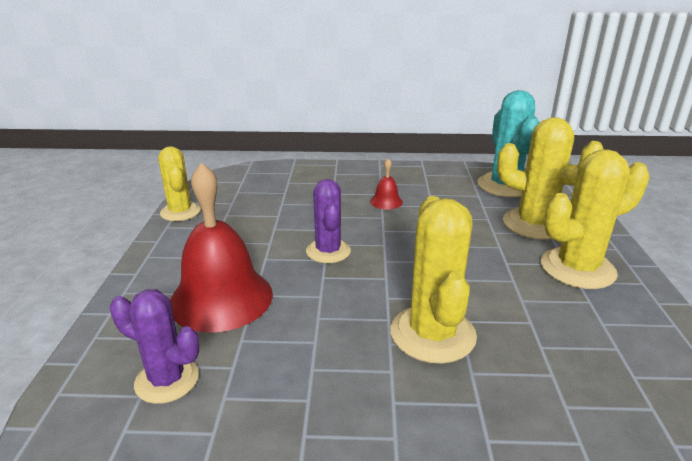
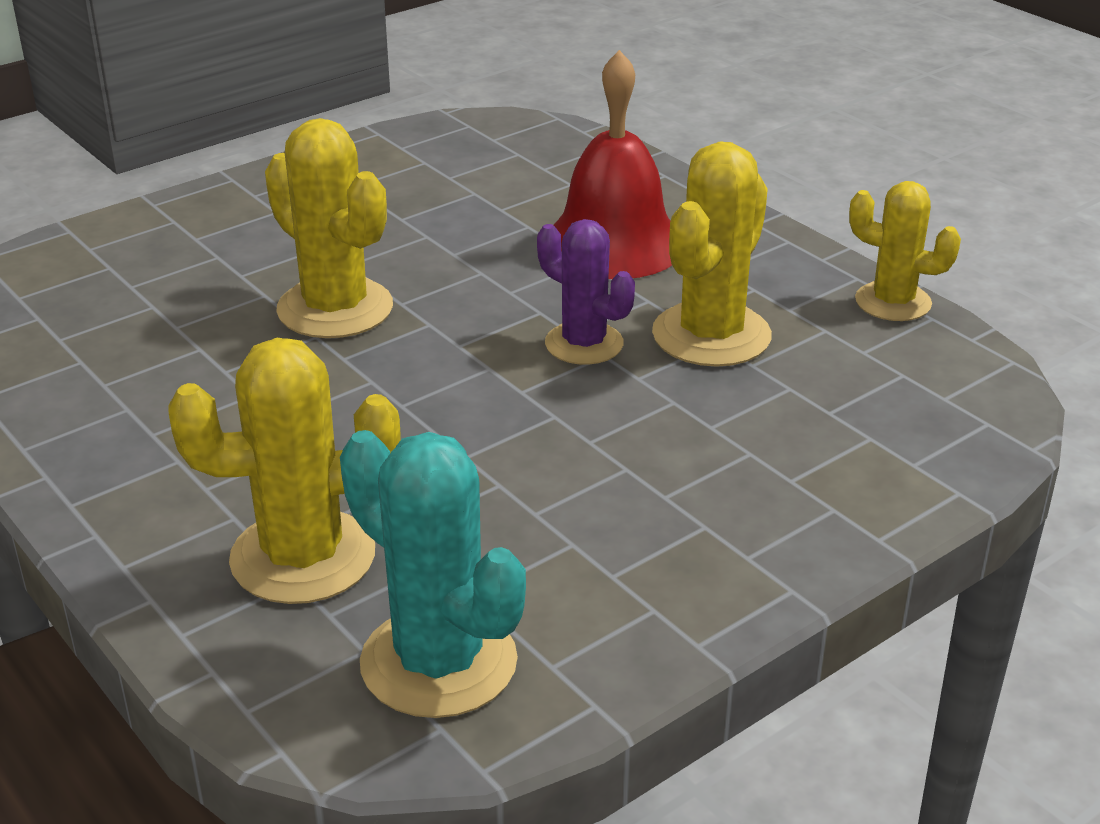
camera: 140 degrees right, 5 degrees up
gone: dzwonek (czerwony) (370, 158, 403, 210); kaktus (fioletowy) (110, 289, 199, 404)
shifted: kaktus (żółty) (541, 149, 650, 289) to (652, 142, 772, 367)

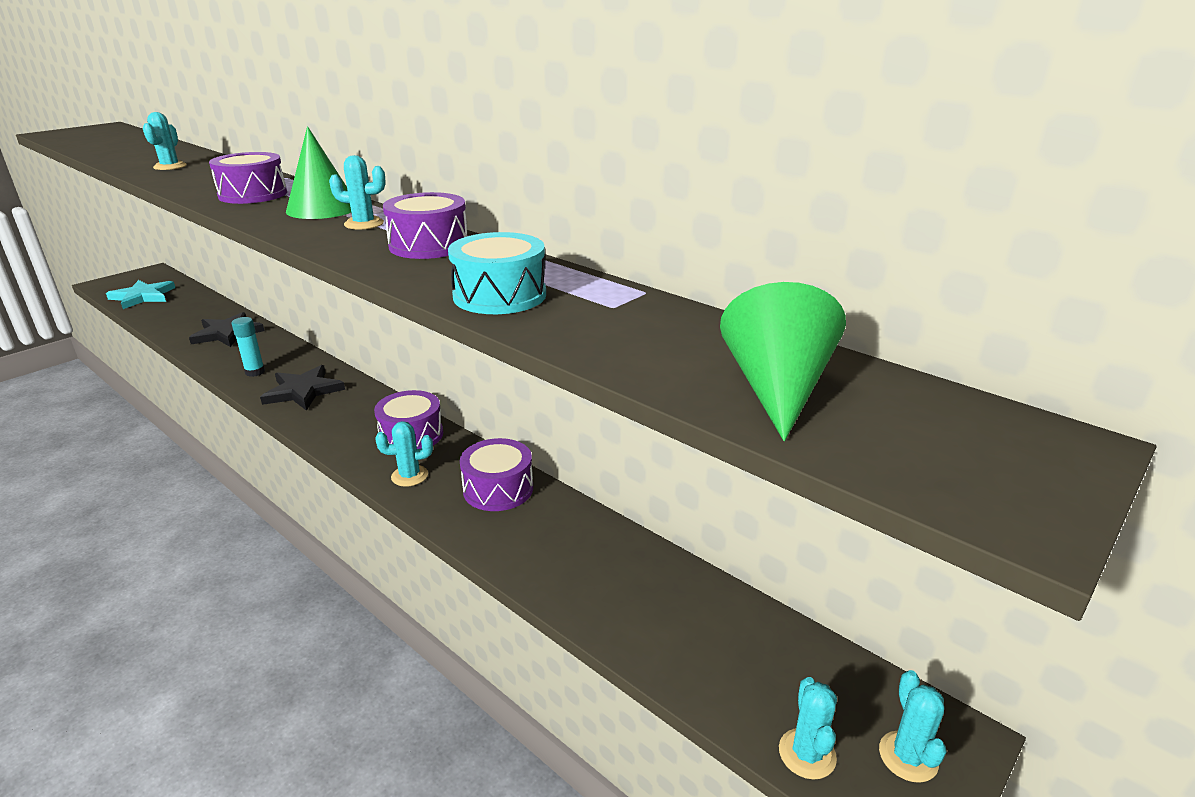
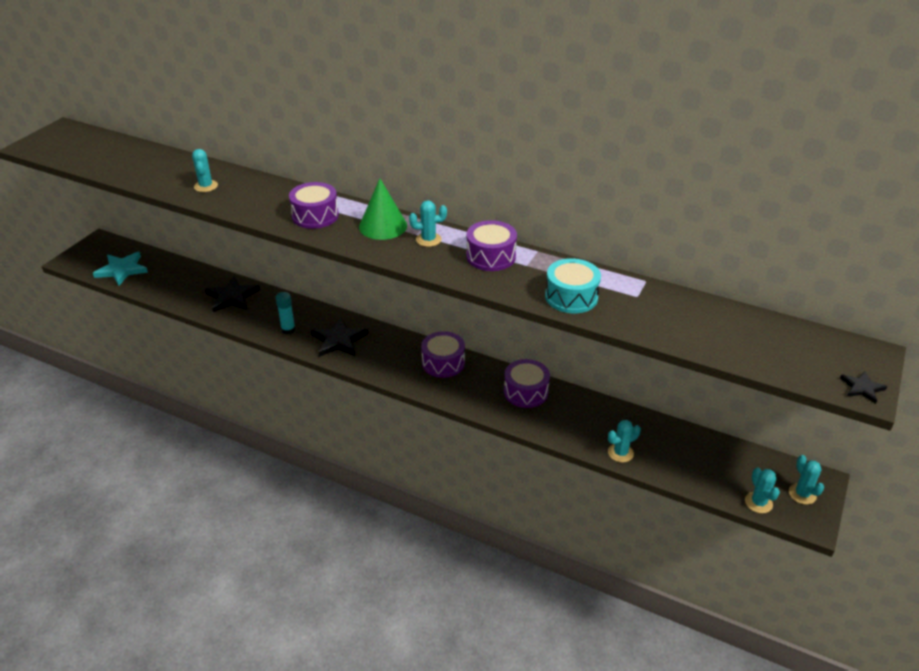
camera: 15 degrees left, 10 degrees up
gone: stożek (zielony) (720, 282, 846, 441)
new: gwiazda (czarny) (840, 371, 887, 404)
shifted: kaktus (turkusowy) (375, 421, 433, 487) to (608, 420, 641, 462)

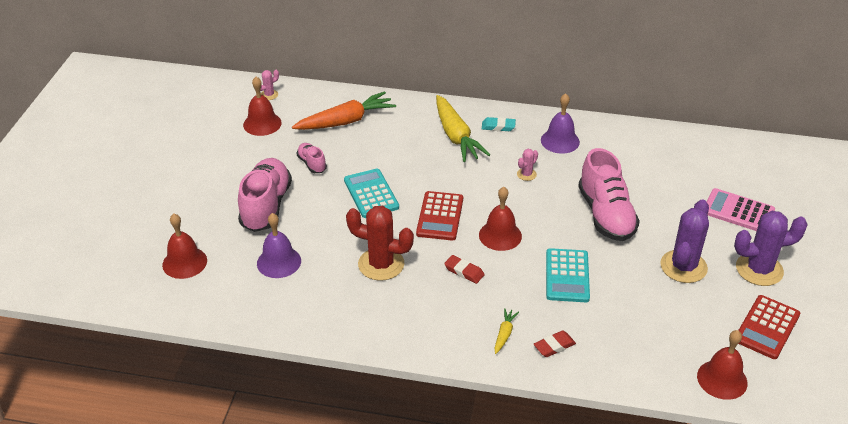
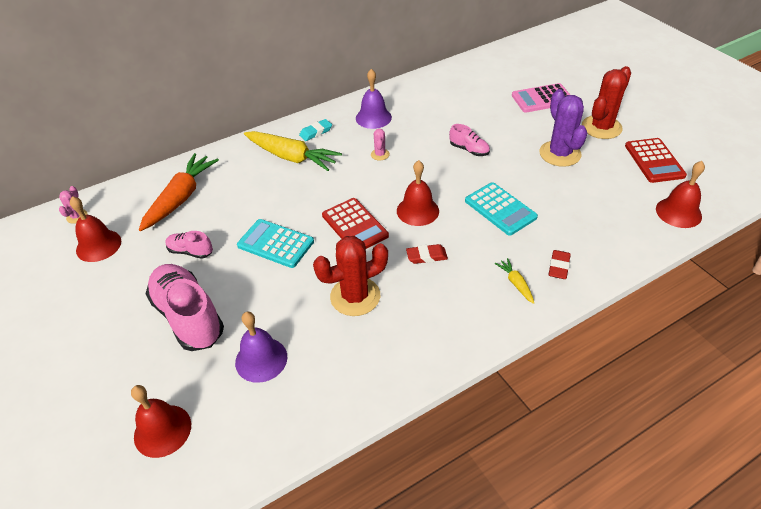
camera: 40 degrees left, 5 degrees up
repainted: kaktus (fioletowy) (734, 211, 808, 286) to kaktus (czerwony) (582, 66, 631, 139)
scaled: but (różowy) (578, 148, 640, 241) = (449, 124, 490, 156) x0.49

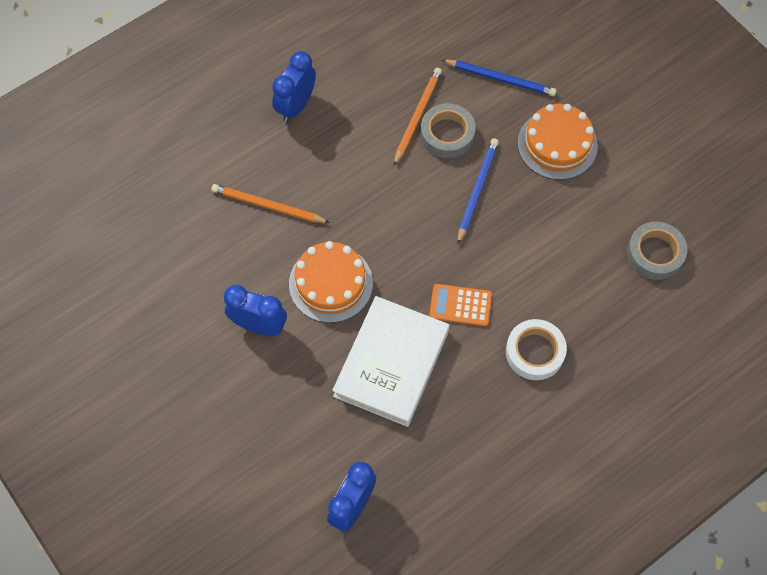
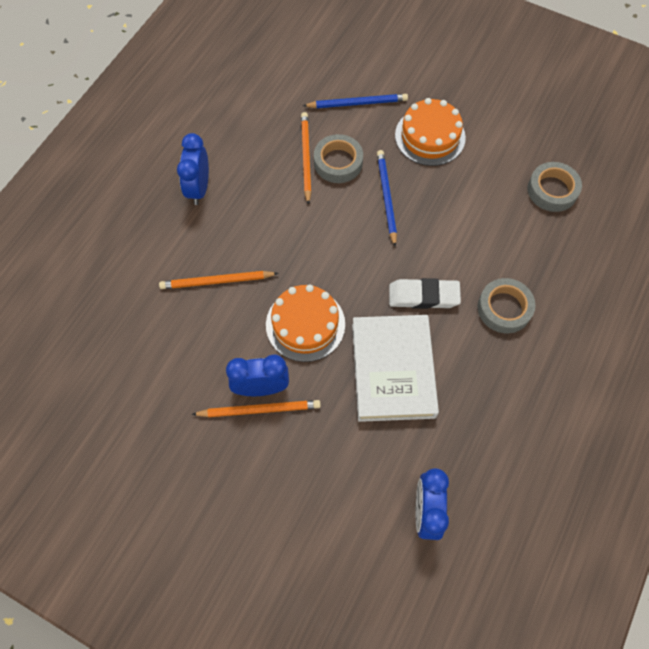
camera: 25 degrees left, 0 degrees up
new: ołówek (pomarańczowy) (191, 400, 321, 417)
swapped: kalkulator (pomarańczowy) (429, 284, 492, 326) to gumka do mazania (biały) (389, 278, 461, 309)
repainted: taśma klejąca (biały) (506, 319, 567, 380) to taśma klejąca (szary) (478, 278, 535, 333)

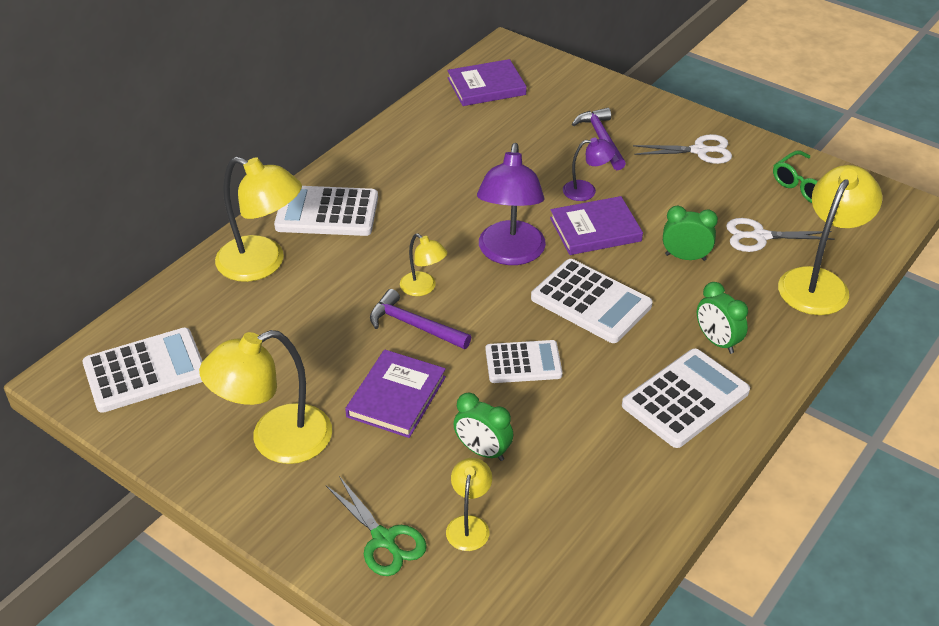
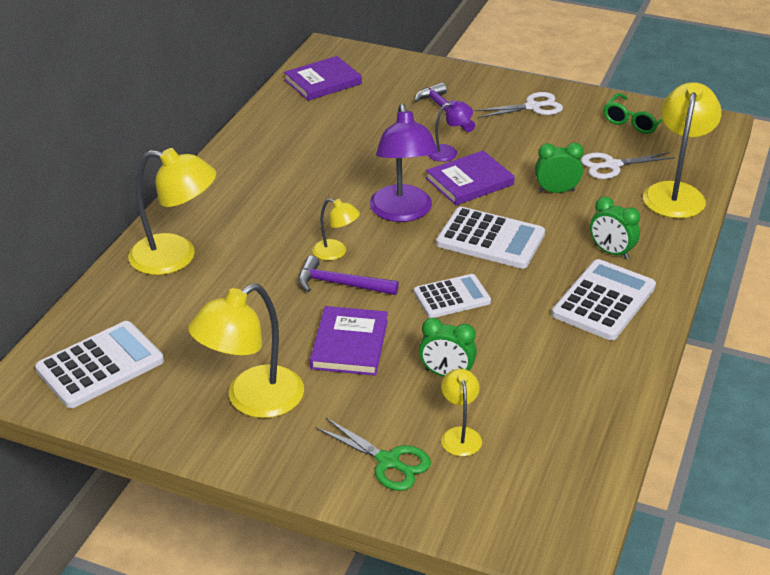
camera: 15 degrees left, 5 degrees down
gone: kalkulator (biały) (274, 186, 378, 236)

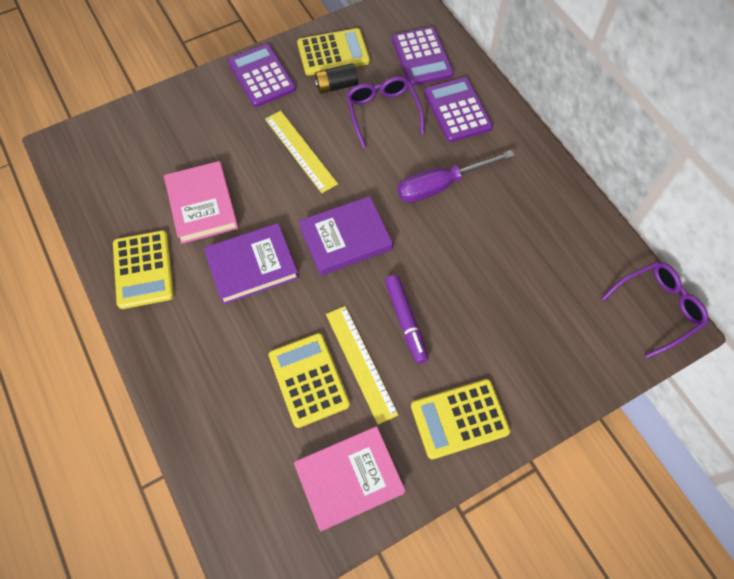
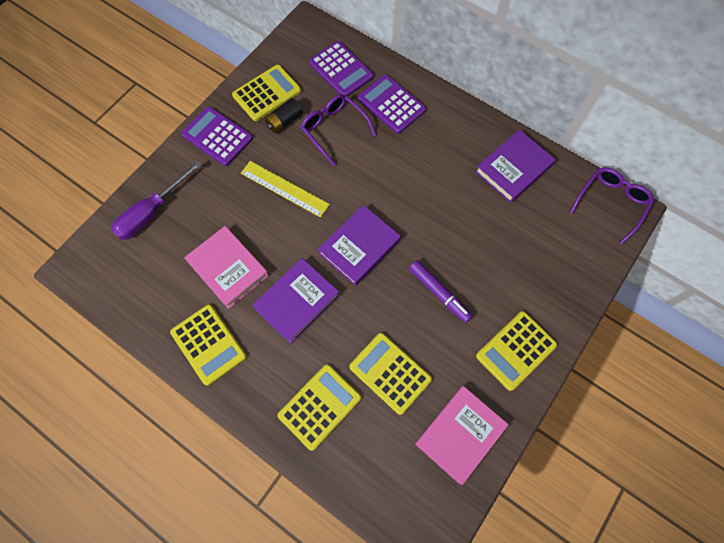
camera: 25 degrees left, 5 degrees up
gone: linijka (żółty) (326, 306, 399, 425)
new: książka (fioletowy) (475, 129, 556, 203); kalkulator (żółty) (277, 364, 361, 451)
shifted: śrubokręt (fioletowy) (397, 150, 515, 203) to (111, 160, 202, 240)

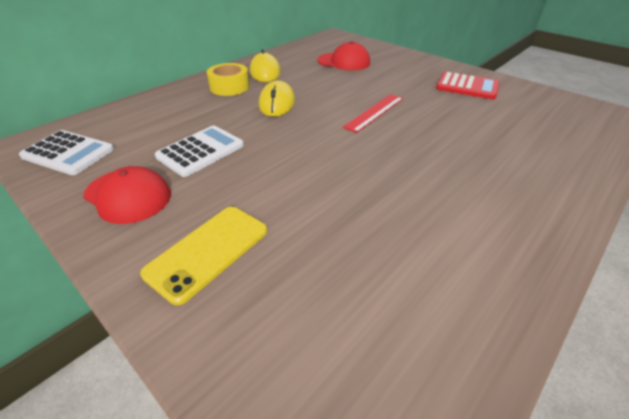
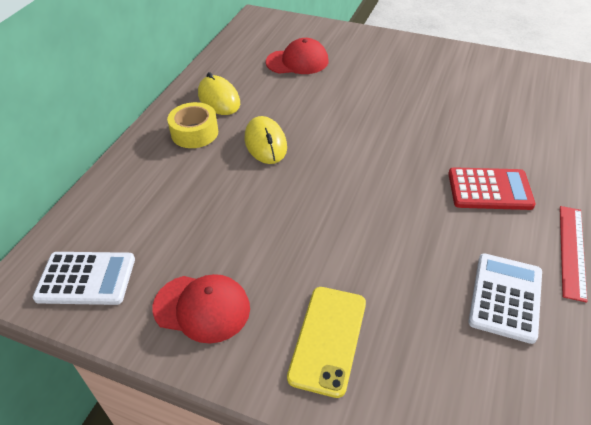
camera: 20 degrees left, 5 degrees up
shifted: kalkulator (czerwony) (436, 72, 500, 100) to (448, 167, 536, 210); linijka (czerwony) (343, 94, 403, 133) to (560, 206, 587, 303); kalkulator (biały) (155, 125, 244, 177) to (468, 253, 542, 344)

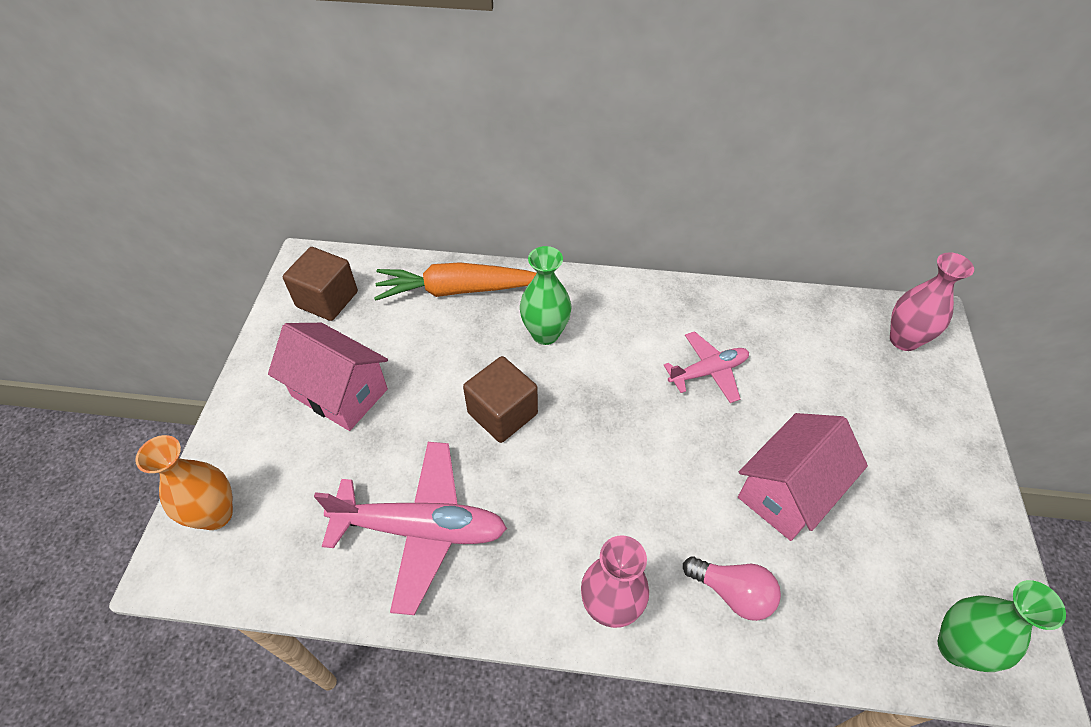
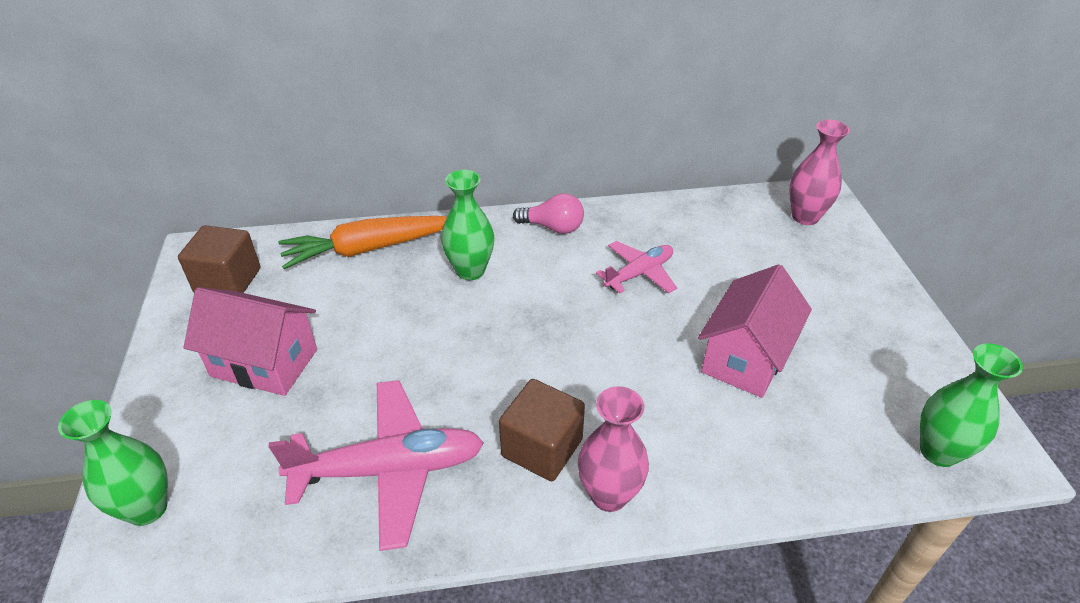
camera: 15 degrees left, 10 degrees down
shifted: sześcian (brązowy) (463, 356, 538, 443) to (499, 379, 585, 481); żarówka (różowy) (683, 557, 781, 621) to (513, 193, 584, 234)
repainted: wazon (pomarańczowy) (135, 435, 233, 530) to wazon (zielony) (58, 400, 168, 526)

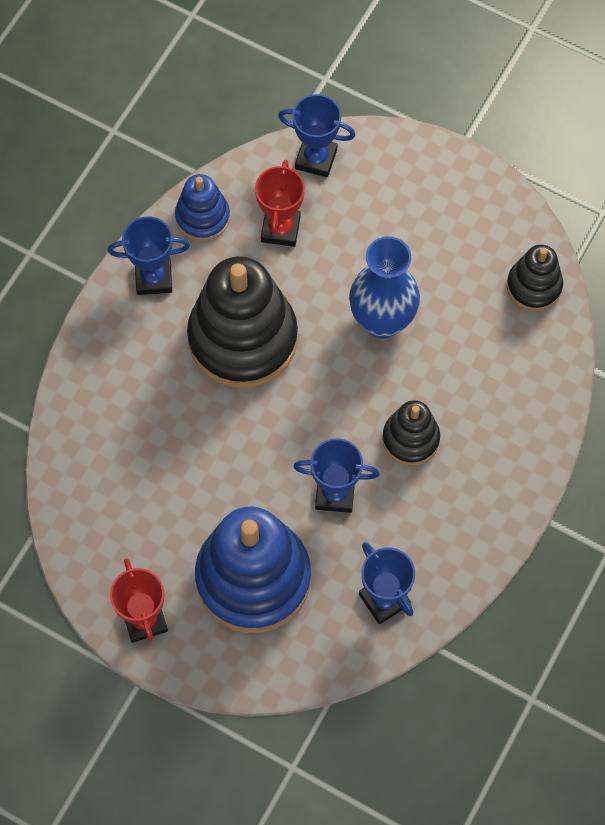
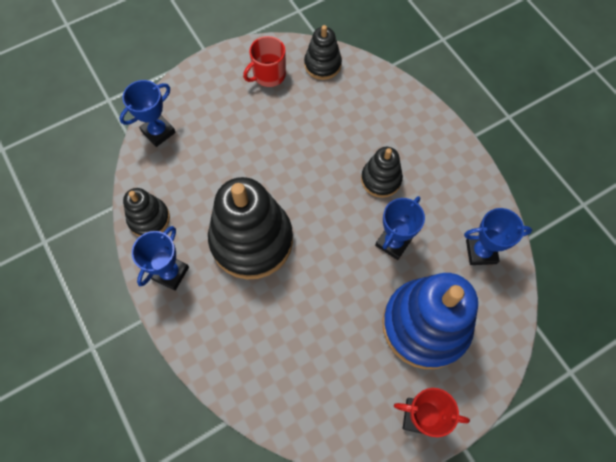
camera: 60 degrees left, 0 degrees up
gone: puchar (czerwony) (255, 160, 305, 247); wazon (niebieski) (349, 236, 420, 338)
new: kubek (czerwony) (243, 36, 286, 87)
repainted: zabawka nakładanka (niebieski) (175, 174, 230, 241) to zabawka nakładanka (czarny) (123, 188, 170, 237)

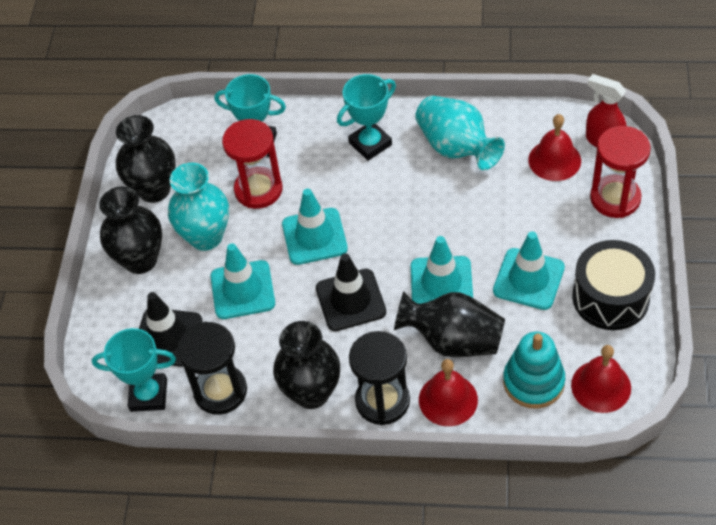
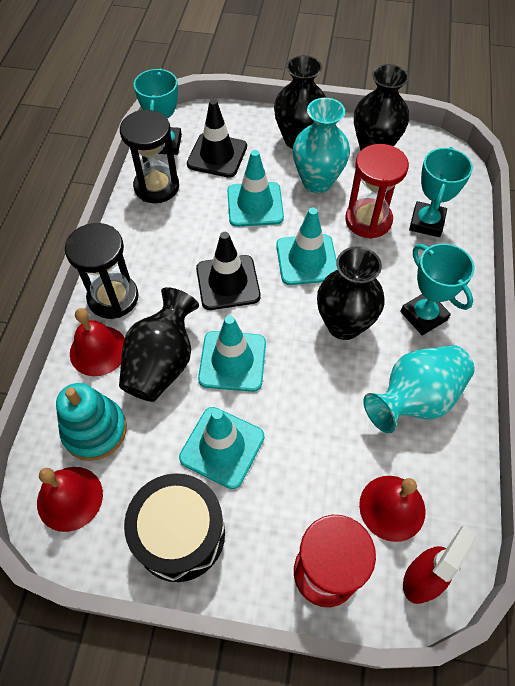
camera: 90 degrees right, 5 degrees up
shifted: wazon (czarny) (273, 321, 340, 409) to (317, 246, 384, 340)

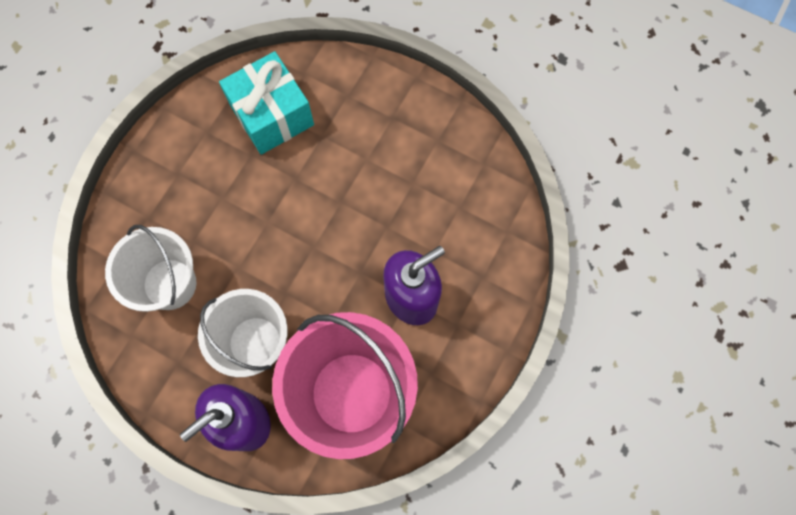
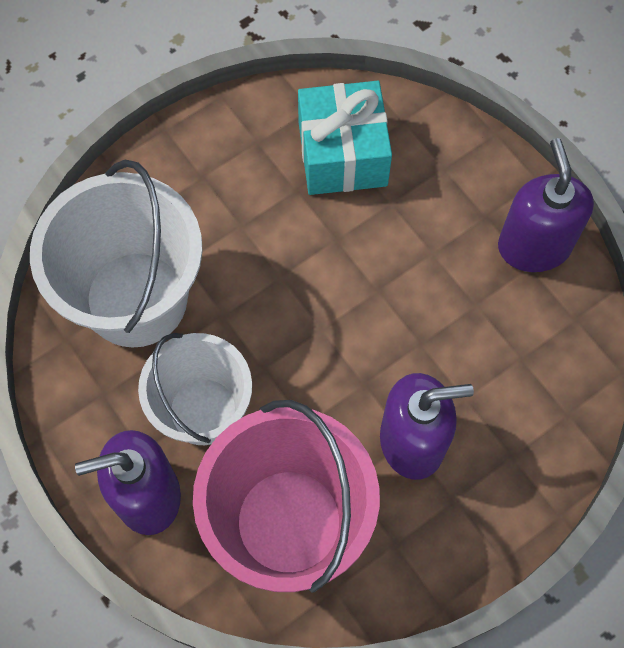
camera: 25 degrees right, 5 degrees down
new: dozownik mydła (fioletowy) (498, 138, 594, 272)
scaled: wiadro (biały) (105, 225, 196, 312) = (30, 160, 203, 348) x1.52

